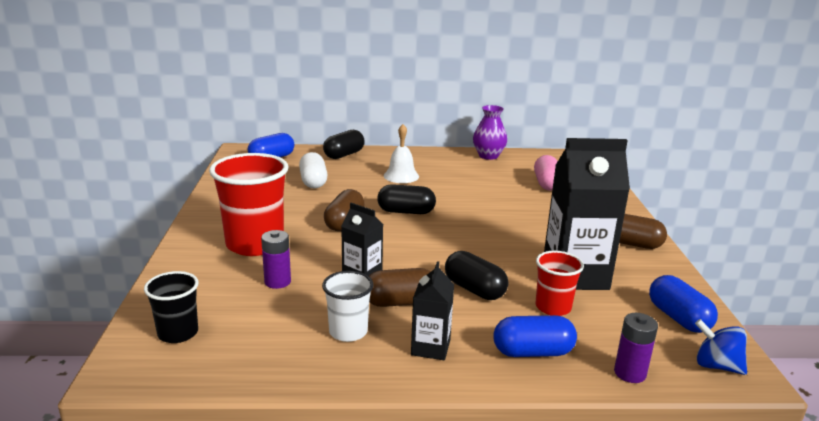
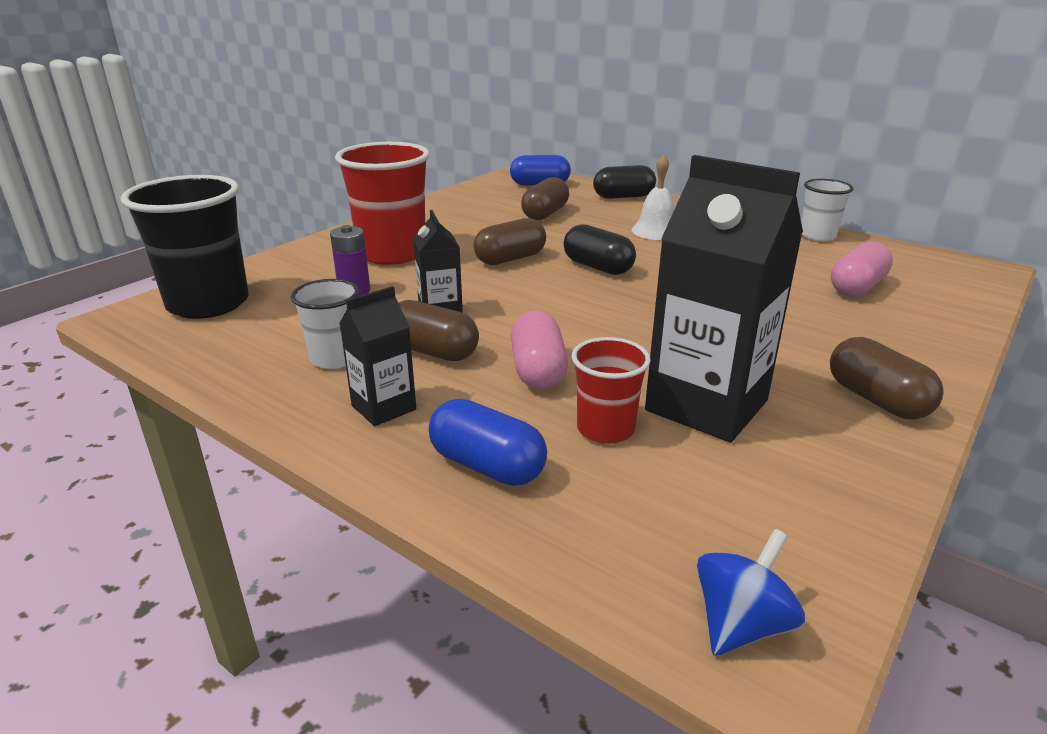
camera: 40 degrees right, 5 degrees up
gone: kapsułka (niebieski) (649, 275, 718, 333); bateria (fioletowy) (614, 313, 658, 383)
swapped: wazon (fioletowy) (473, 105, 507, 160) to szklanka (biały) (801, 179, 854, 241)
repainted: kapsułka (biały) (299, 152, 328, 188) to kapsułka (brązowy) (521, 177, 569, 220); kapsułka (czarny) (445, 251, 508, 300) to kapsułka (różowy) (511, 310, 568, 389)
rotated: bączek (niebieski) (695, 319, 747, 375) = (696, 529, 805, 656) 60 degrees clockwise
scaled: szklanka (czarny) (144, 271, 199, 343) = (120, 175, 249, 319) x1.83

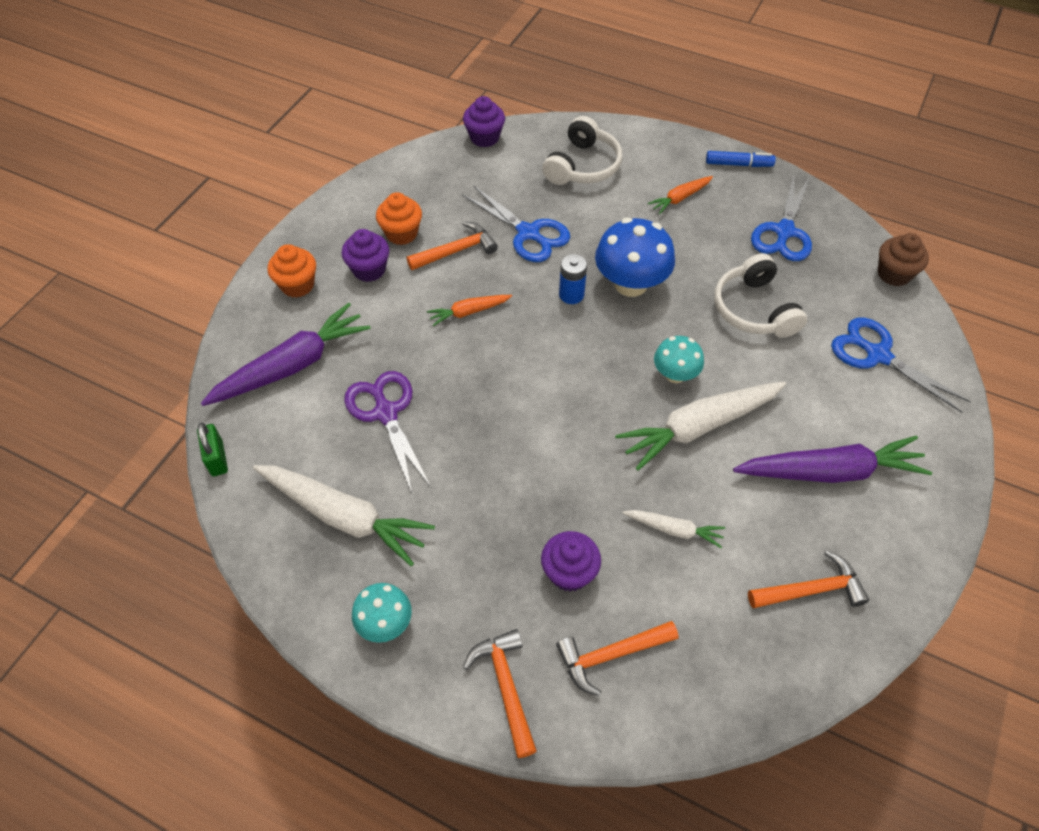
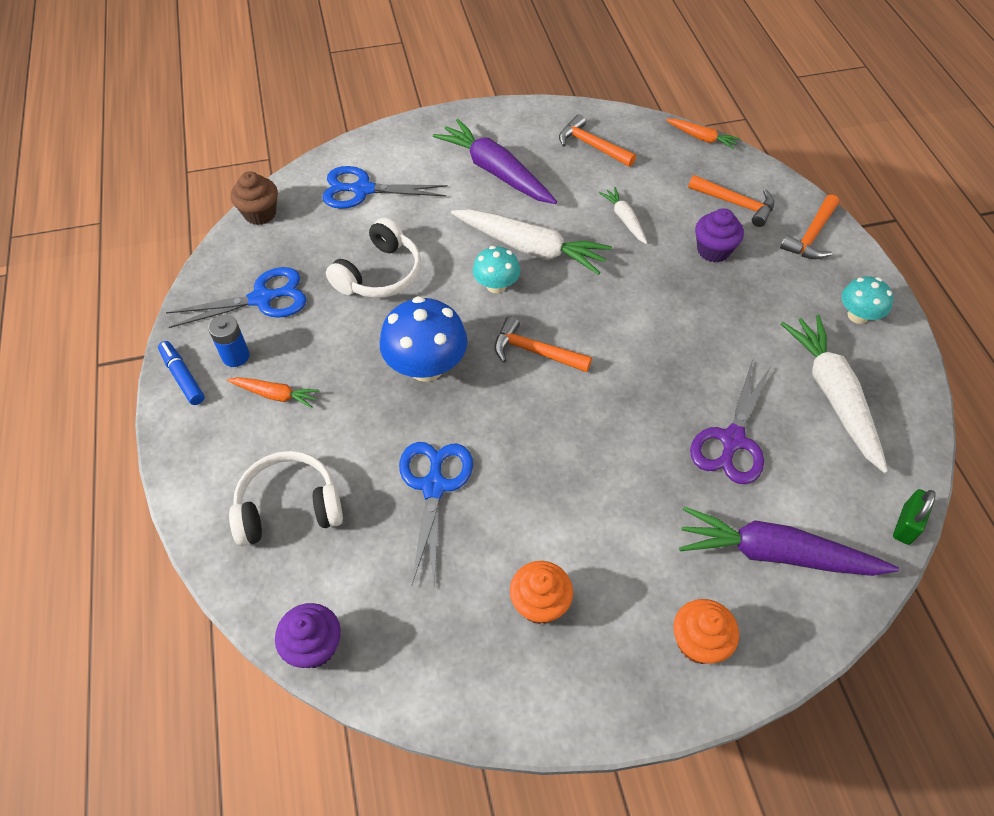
camera: 130 degrees left, 0 degrees up
gone: muffinka (fioletowy) (341, 229, 389, 282)
shifted: młotek (pomarańczowy) (407, 222, 498, 270) to (495, 316, 592, 372); bateria (niebieski) (559, 254, 587, 304) to (208, 315, 250, 367); marchewka (pomarańczowy) (427, 295, 512, 326) to (666, 119, 740, 150)
rotated: nożyczki (niebieski) (831, 318, 971, 413) = (322, 166, 448, 209) 90 degrees clockwise

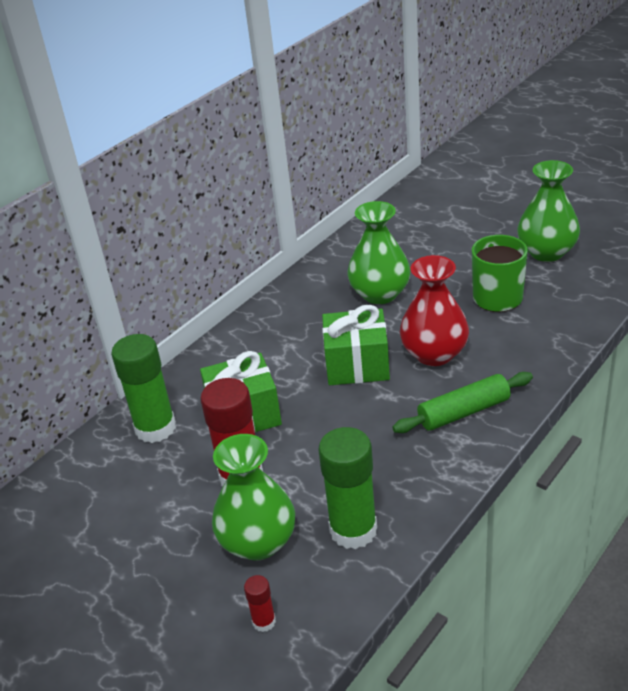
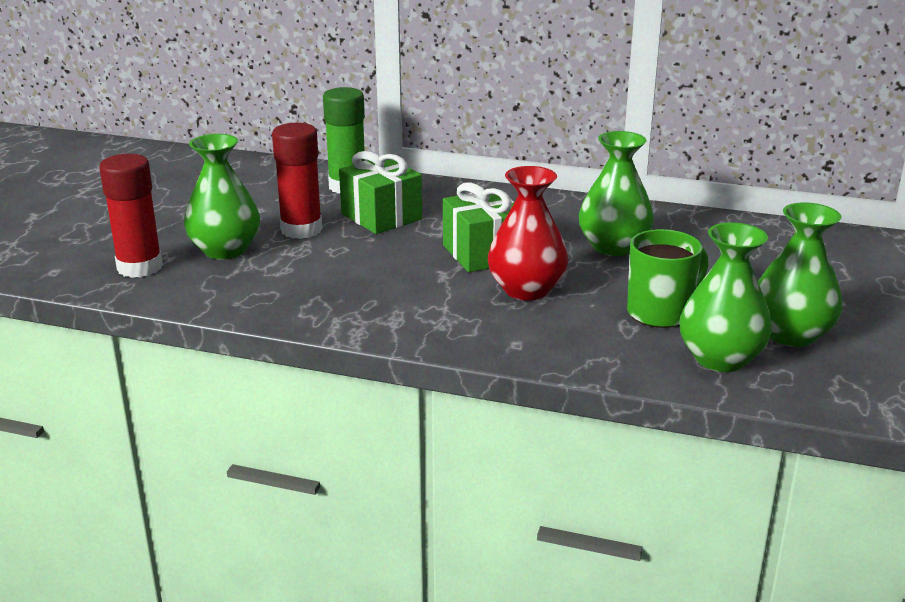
camera: 65 degrees right, 10 degrees down
gone: wałek do ciasta (zielony) (393, 372, 533, 433); klej w sztyfcie (zielony) (318, 427, 377, 549)
new: wazon (zielony) (680, 222, 772, 372)
scaled: klej w sztyfcie (czerwony) (244, 575, 276, 632) = (99, 154, 163, 278) x2.19

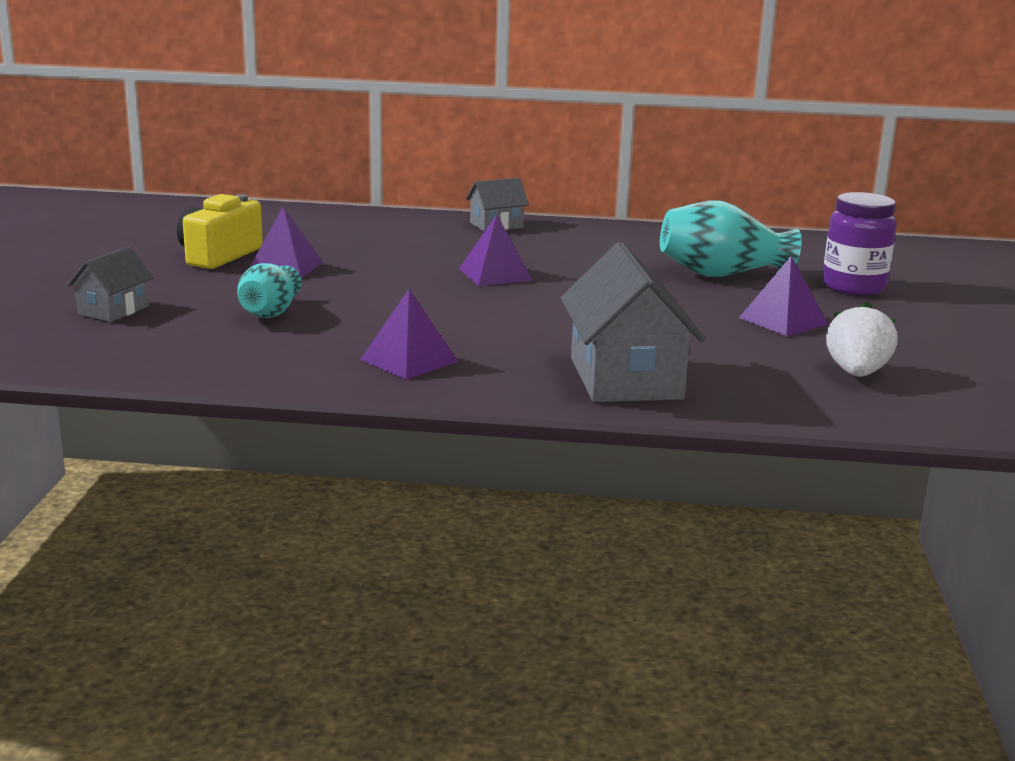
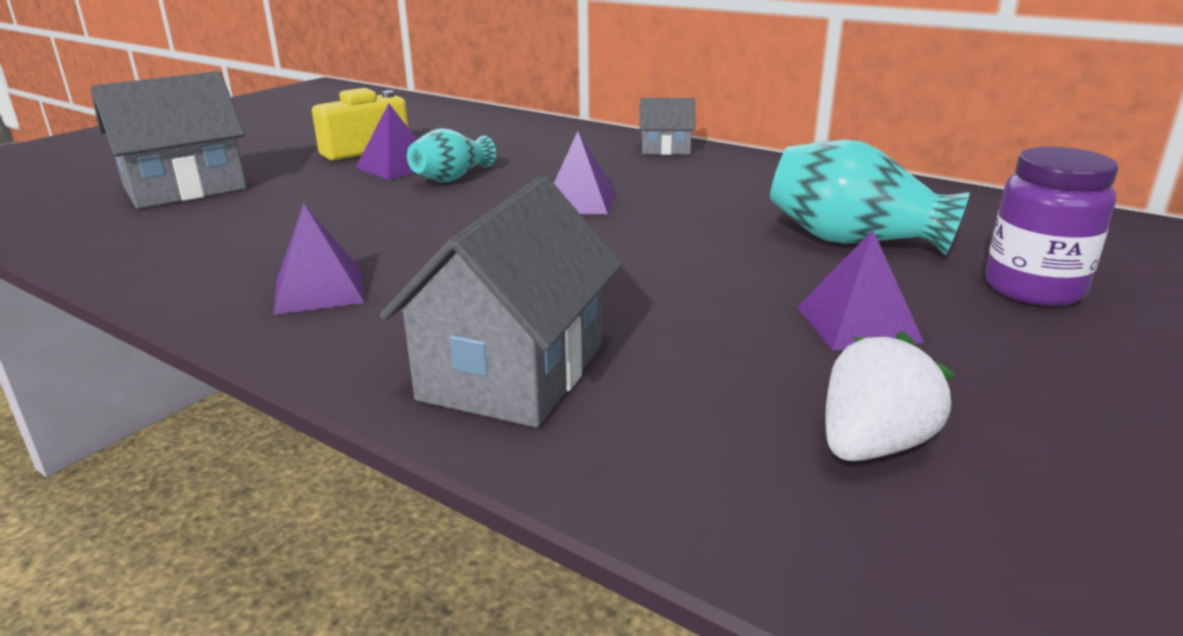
camera: 30 degrees right, 5 degrees up
shifted: wazon (turkusowy) (237, 263, 302, 318) to (407, 128, 496, 182)
scaled: domek (szary) (67, 246, 154, 322) = (90, 71, 246, 209) x1.88

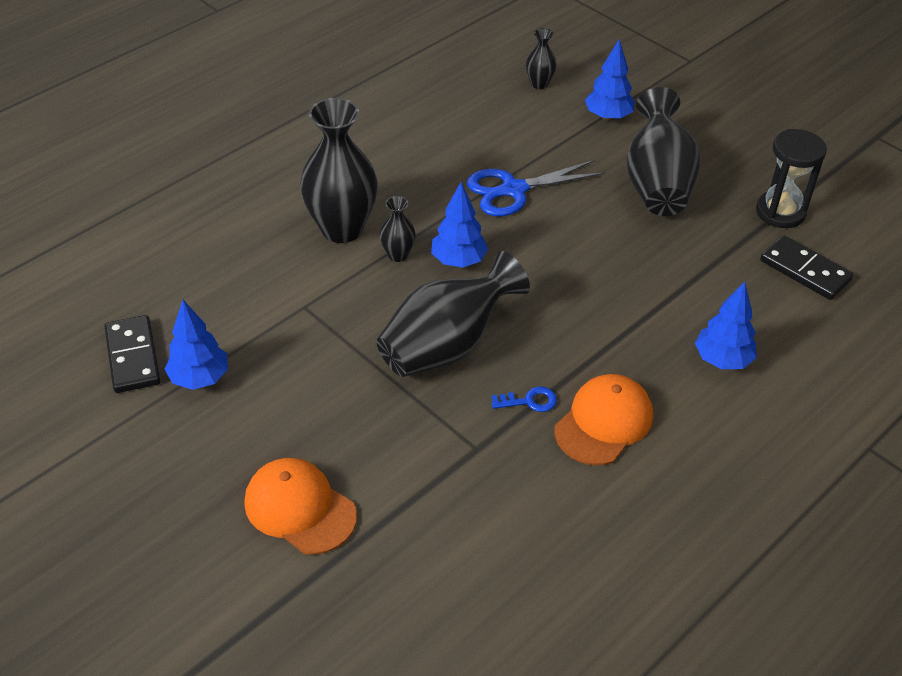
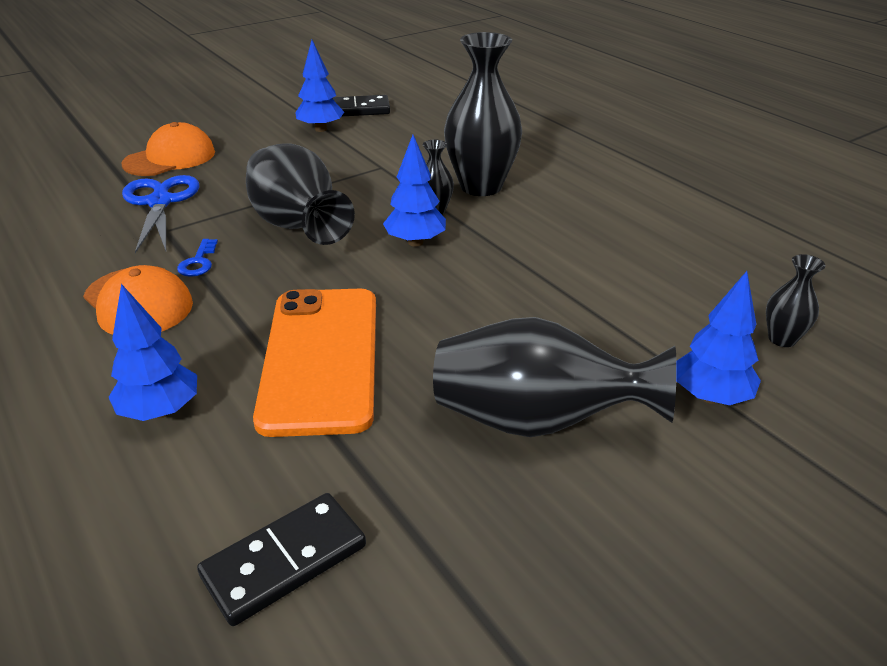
camera: 100 degrees right, 10 degrees down
gone: klepsydra (czarny) (756, 129, 827, 228)
new: telefon (pomarańczowy) (253, 289, 376, 437)
shifted: nożyczki (niebieski) (467, 160, 605, 216) to (122, 175, 199, 253)

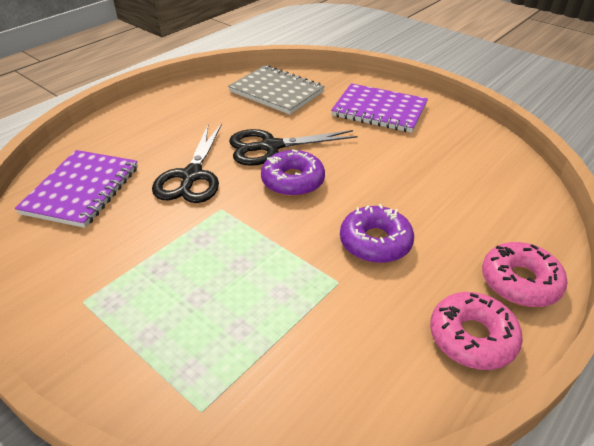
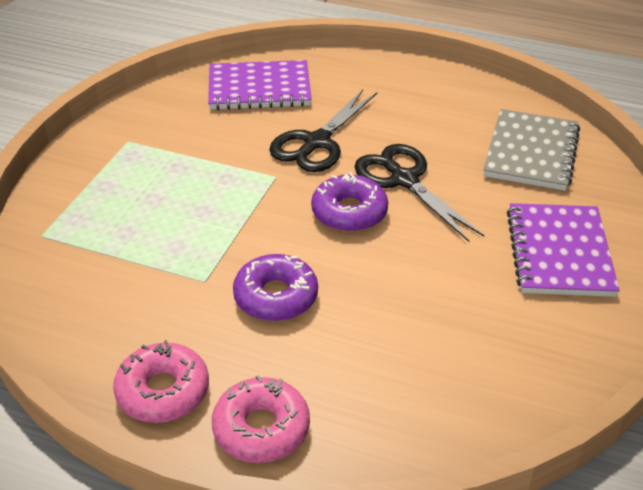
camera: 70 degrees right, 0 degrees up
rotated: nożyczki (czarny) (152, 123, 222, 203) = (269, 90, 377, 172) 45 degrees counterclockwise

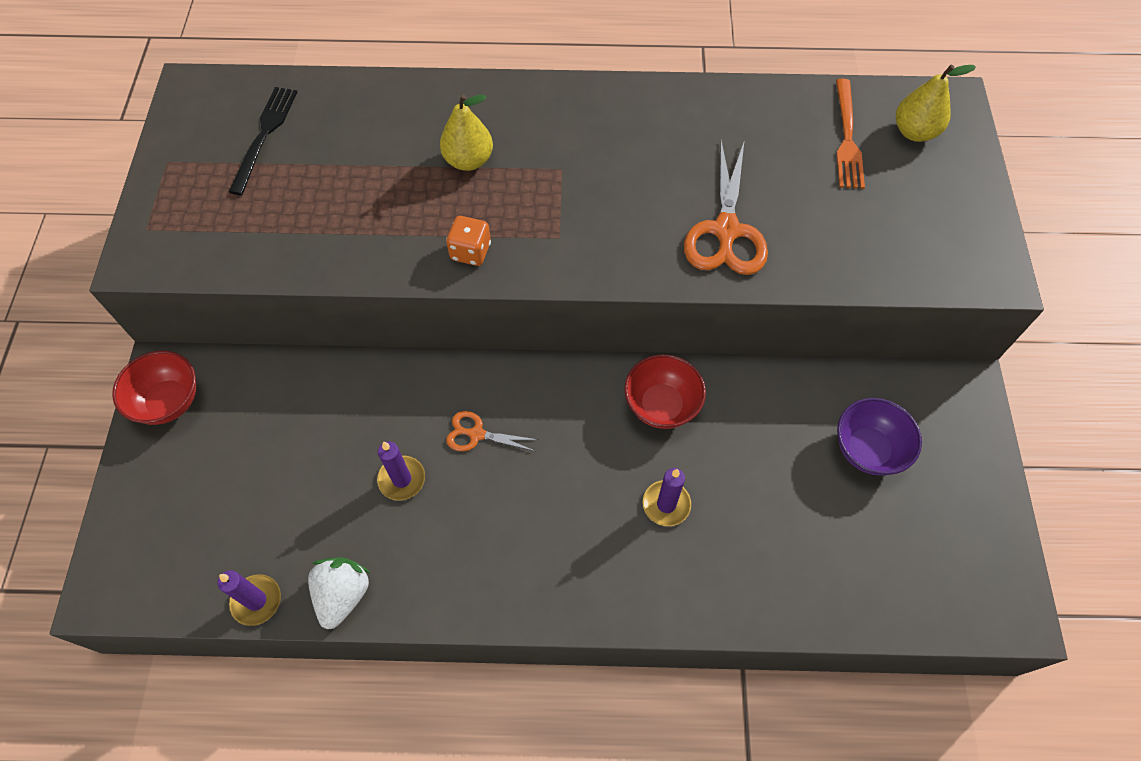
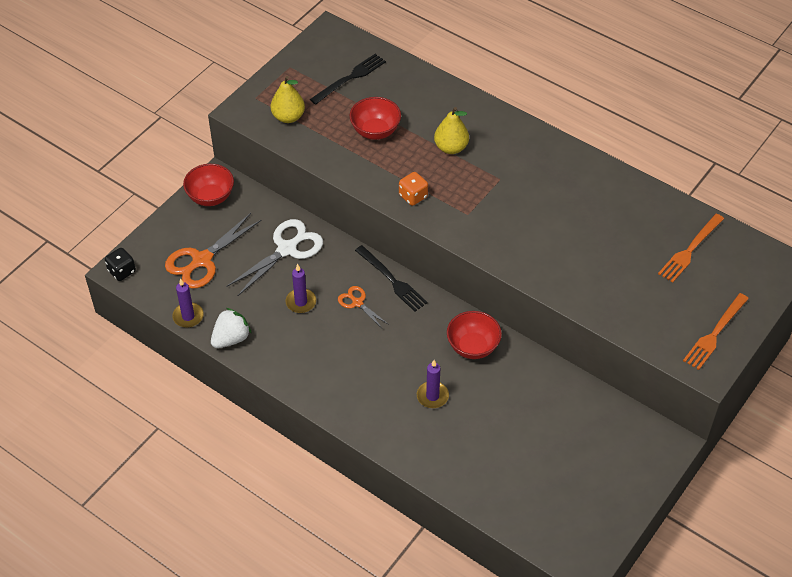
camera: 35 degrees right, 10 degrees down
gone: miska (fioletowy) (837, 398, 922, 476)
new: miska (czerwony) (350, 97, 401, 140); nożyczki (biały) (226, 219, 323, 297); widelec (czarny) (355, 245, 428, 311); kostka do gry (czarny) (105, 248, 136, 281); widelec (pomarańczowy) (683, 293, 749, 370)
shifted: gruszka (żółty) (896, 64, 976, 142) to (271, 76, 305, 123); nożyczki (pomarańczowy) (684, 141, 768, 275) to (165, 213, 261, 289)

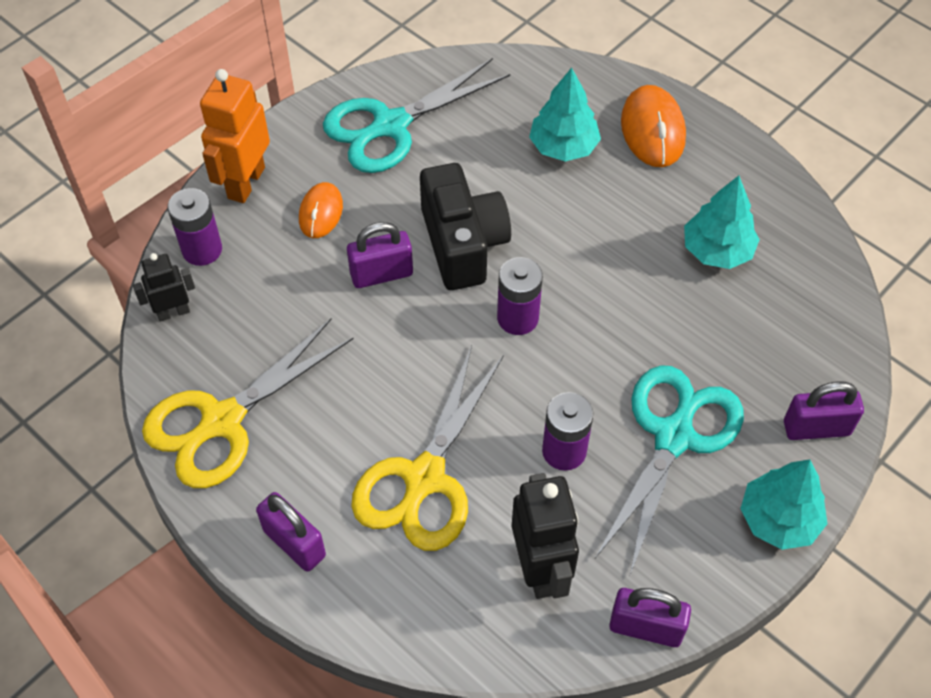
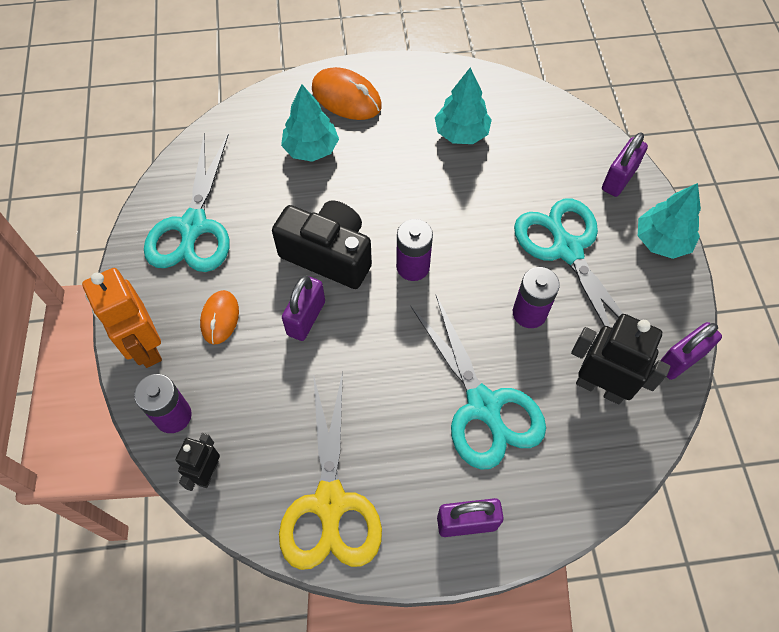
camera: 50 degrees left, 5 degrees up
repainted: nożyczki (żółty) (351, 345, 504, 551) to nożyczki (turkusowy) (411, 295, 546, 470)
rotated: myszka (pomarańczowy) (299, 182, 343, 238) = (200, 290, 239, 345) 45 degrees clockwise

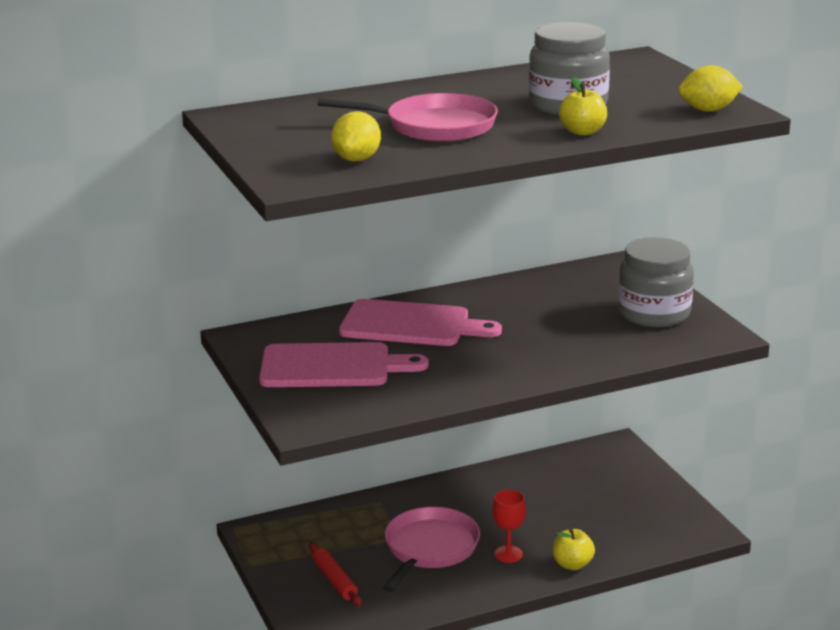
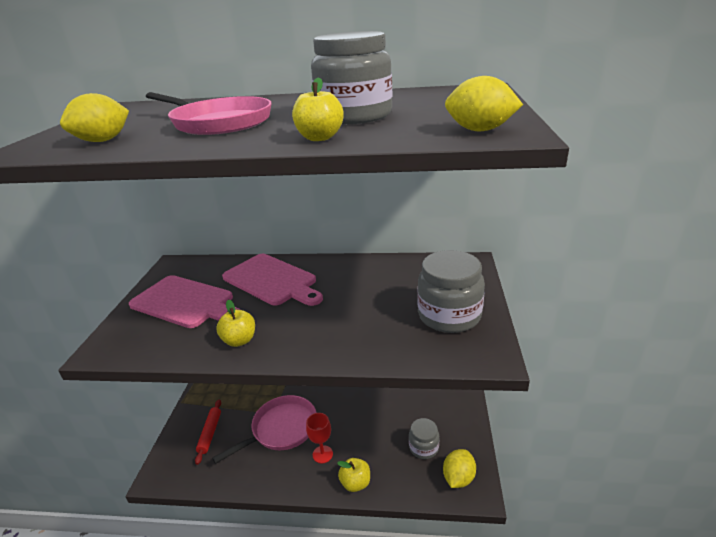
camera: 30 degrees right, 5 degrees up
new: jabłko (żółty) (216, 300, 255, 347); słoik (szary) (409, 418, 439, 459); cytryna (żółty) (443, 449, 476, 488)

